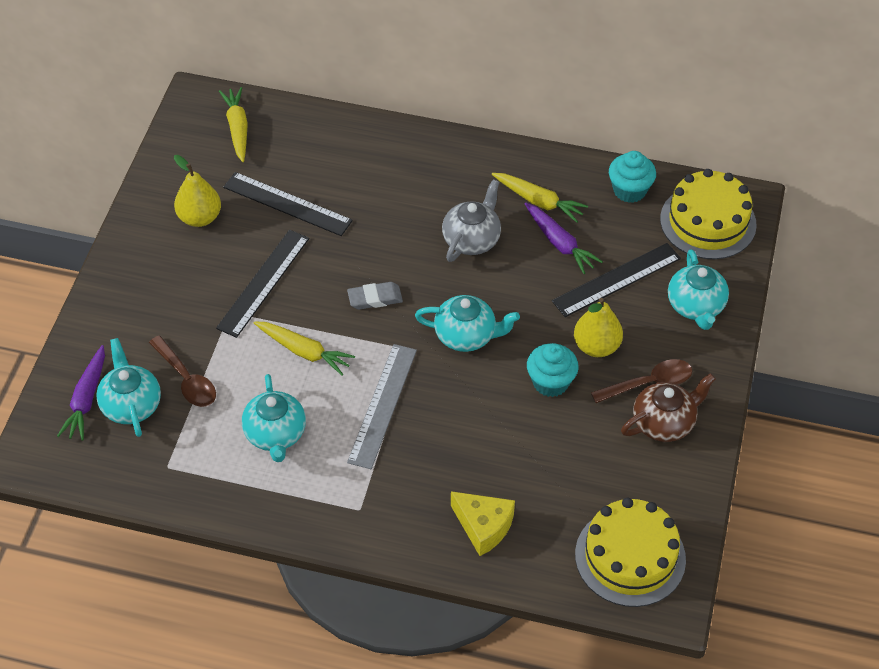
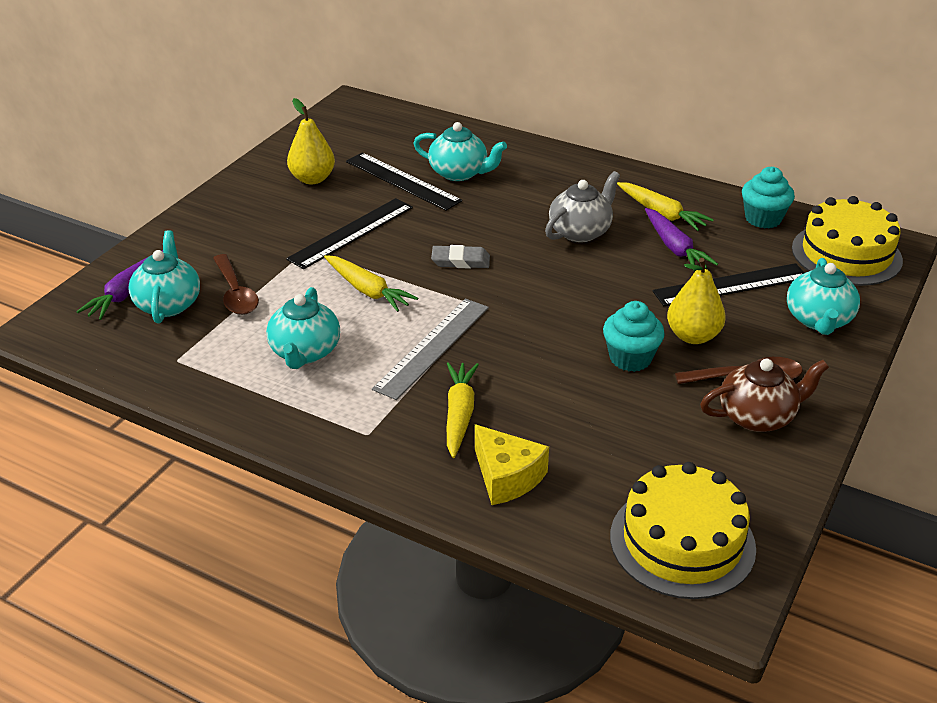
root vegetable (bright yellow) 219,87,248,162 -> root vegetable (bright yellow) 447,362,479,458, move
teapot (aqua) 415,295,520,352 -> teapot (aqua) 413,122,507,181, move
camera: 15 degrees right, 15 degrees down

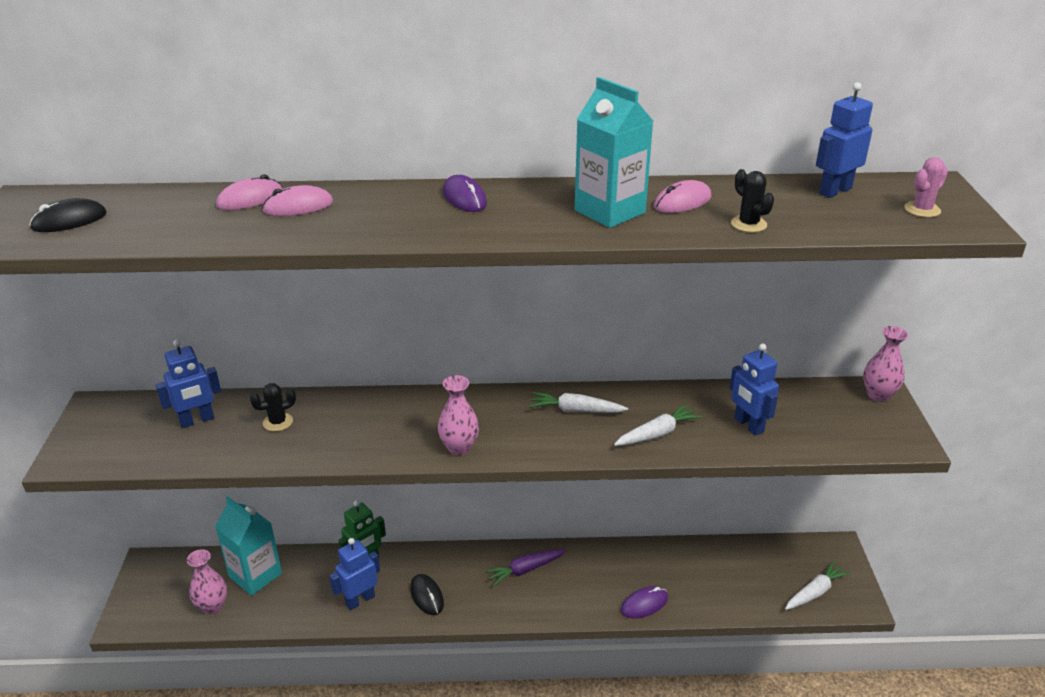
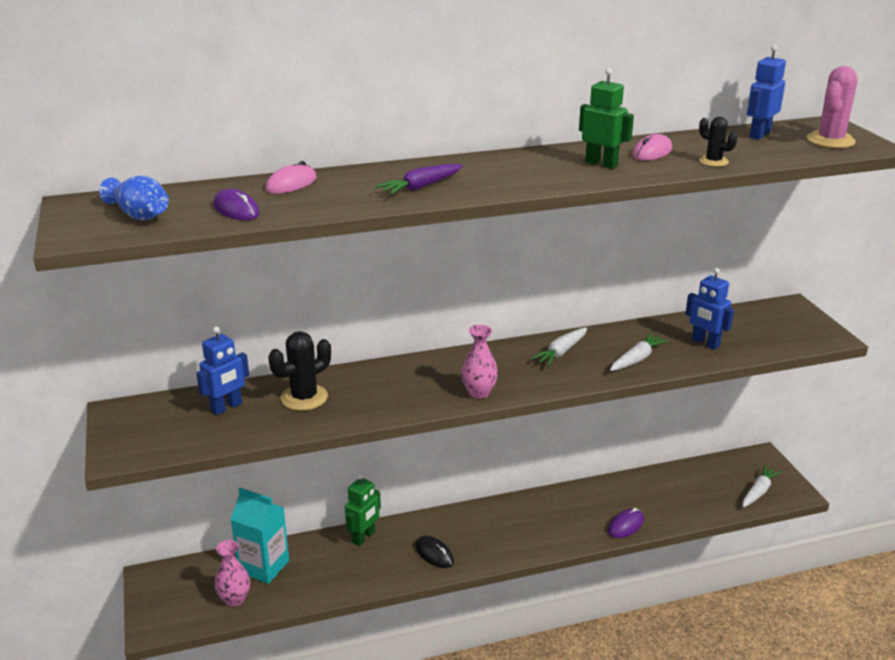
computer mouse (black) 29,198,106,232 -> vase (royal blue) 99,175,169,220
prickly plant (black) 250,383,296,432 -> prickly plant (black) 268,331,331,411, x1.70
computer mouse (pink) 262,185,333,216 -> none
toy robot (royal blue) 330,538,380,610 -> none
computer mouse (royal purple) 443,175,487,212 -> computer mouse (royal purple) 213,188,260,220, move
root vegetable (royal purple) 485,549,566,586 -> root vegetable (royal purple) 375,164,463,195, move
root vegetable (snow-white) 529,392,628,413 -> root vegetable (snow-white) 531,327,587,366, 45 degrees counterclockwise
milk carton (aqua) 575,77,654,228 -> toy robot (green) 579,68,634,169
vase (pink) 863,326,909,402 -> none
prickly plant (pink) 904,157,948,217 -> prickly plant (pink) 807,66,858,148, x1.70
camera: 15 degrees left, 5 degrees down

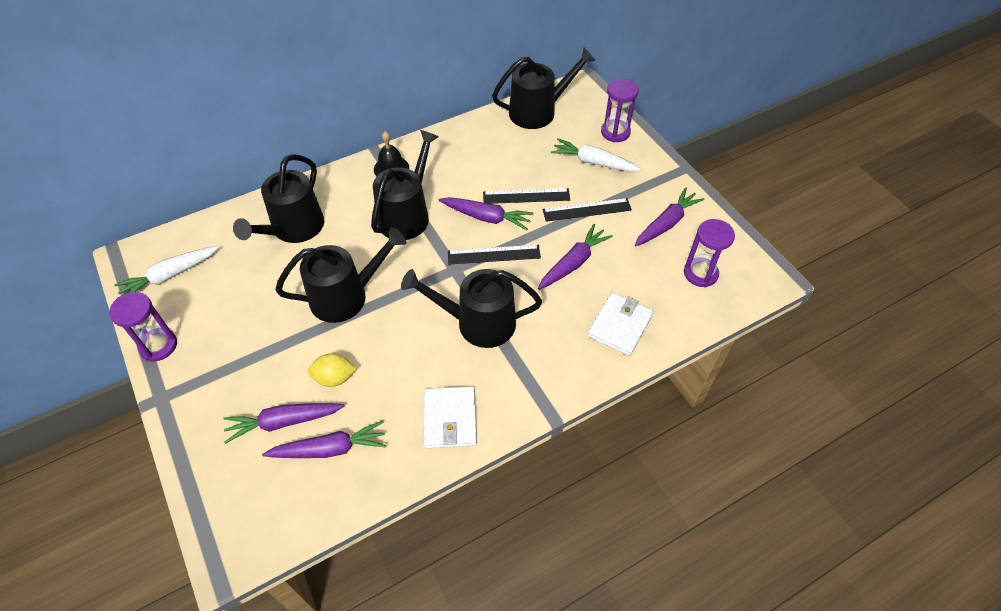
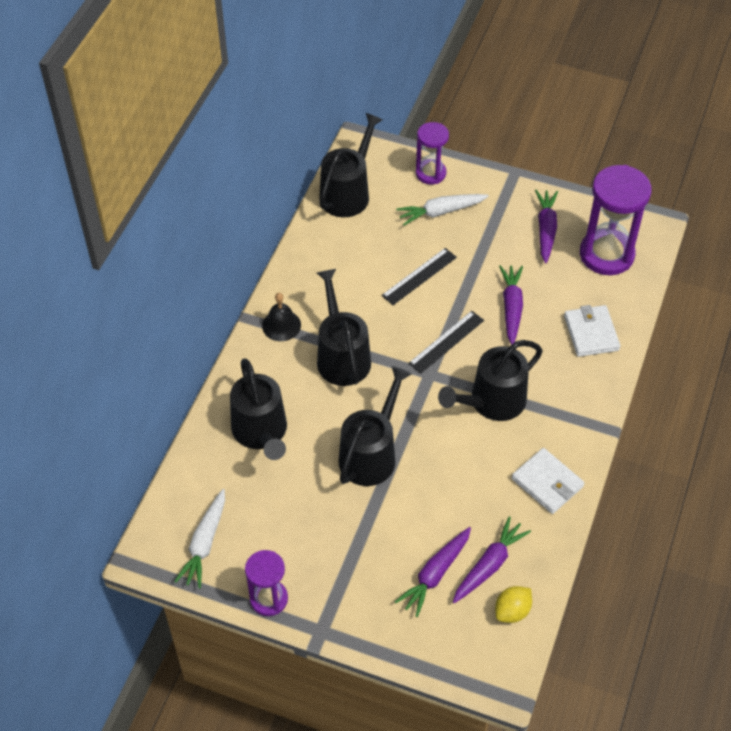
lemon (bright yellow) 308,353,357,387 -> lemon (bright yellow) 495,586,532,623, move
root vegetable (royal purple) 438,197,533,230 -> none
straightedge (black) 543,198,632,222 -> none
sandglass (royal purple) 684,219,735,287 -> sandglass (royal purple) 580,165,652,275, x1.71
camera: 40 degrees left, 0 degrees up

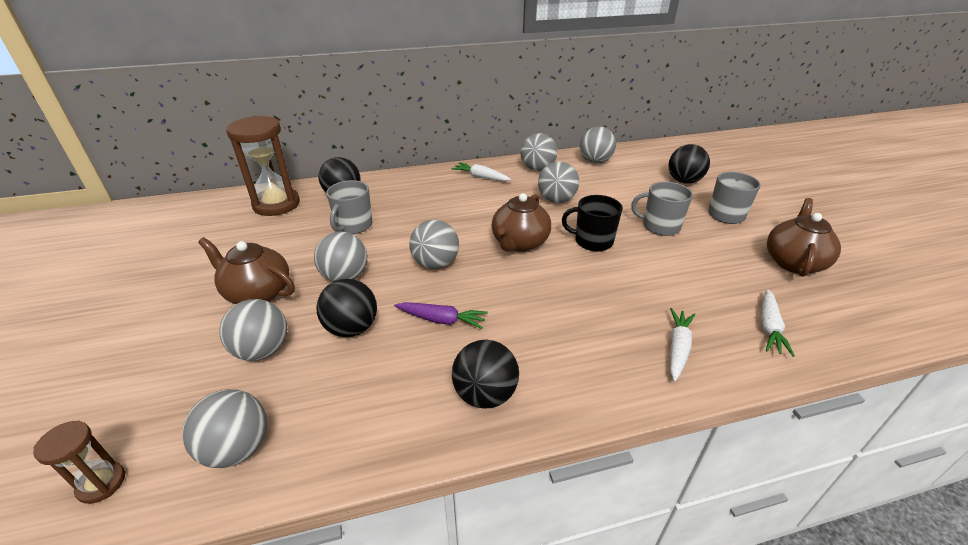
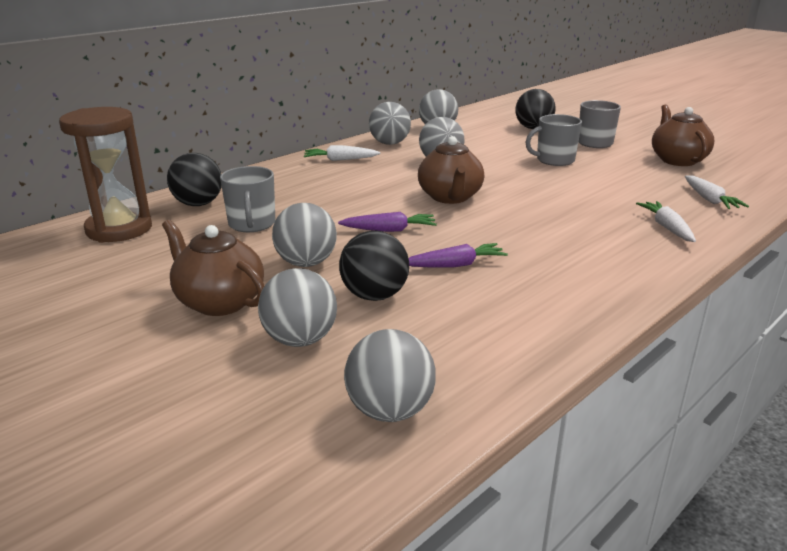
sandglass (russet) 33,420,125,504 -> none
teapot (russet) 198,237,295,304 -> teapot (russet) 162,220,264,316, 45 degrees clockwise
ball (grey) 409,220,459,269 -> root vegetable (royal purple) 338,212,437,232
ball (black) 452,339,519,408 -> none
tea mug (black) 562,195,623,251 -> none
camera: 30 degrees left, 10 degrees down

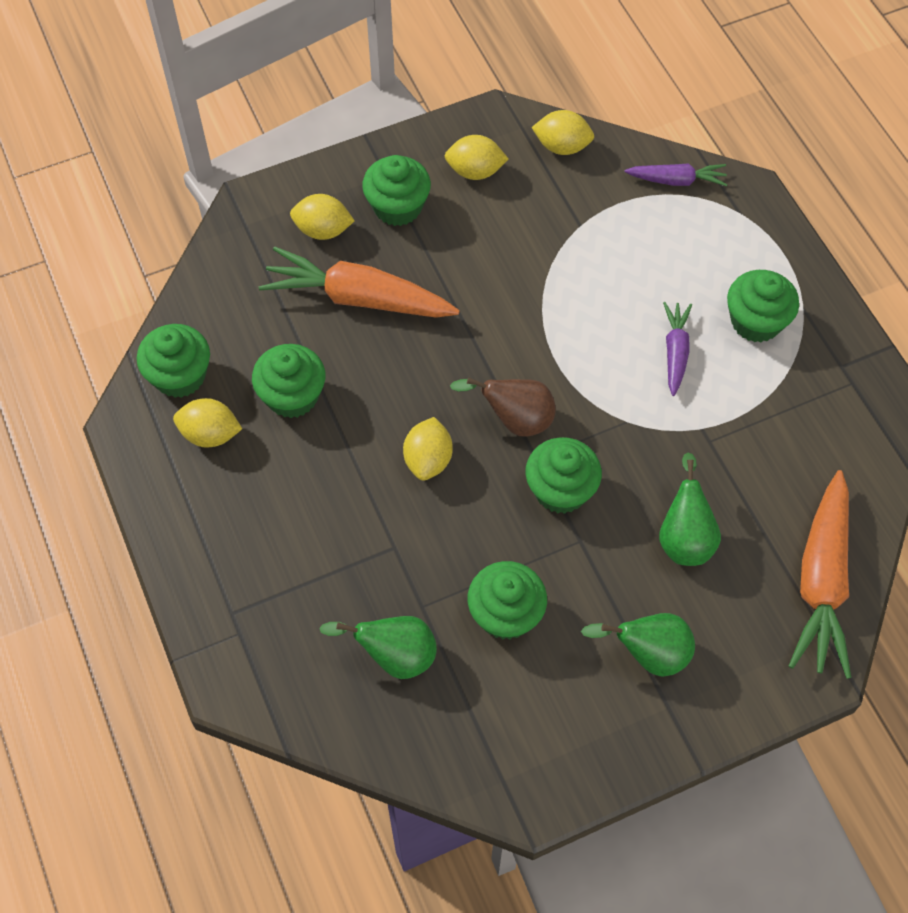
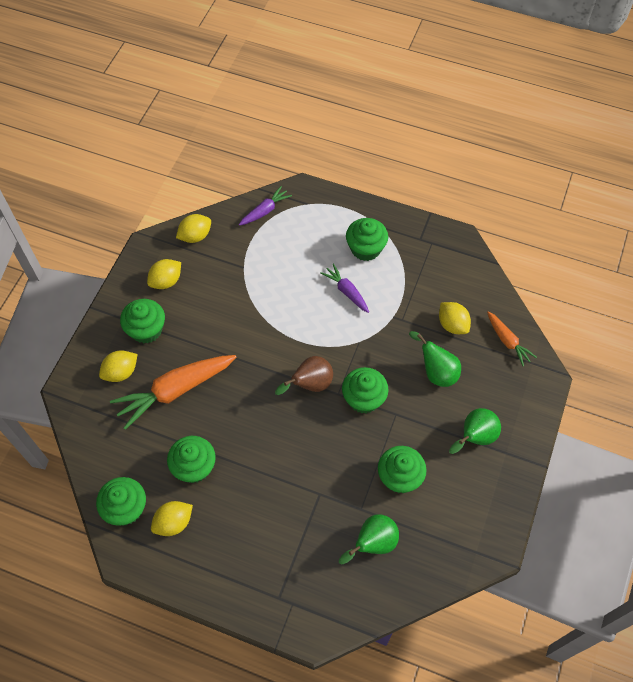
lemon (bright yellow) 403,417,453,481 -> lemon (bright yellow) 439,302,471,334, move
root vegetable (bright orange) 789,470,852,679 -> root vegetable (bright orange) 487,311,537,367, x0.53
camera: 45 degrees left, 0 degrees up

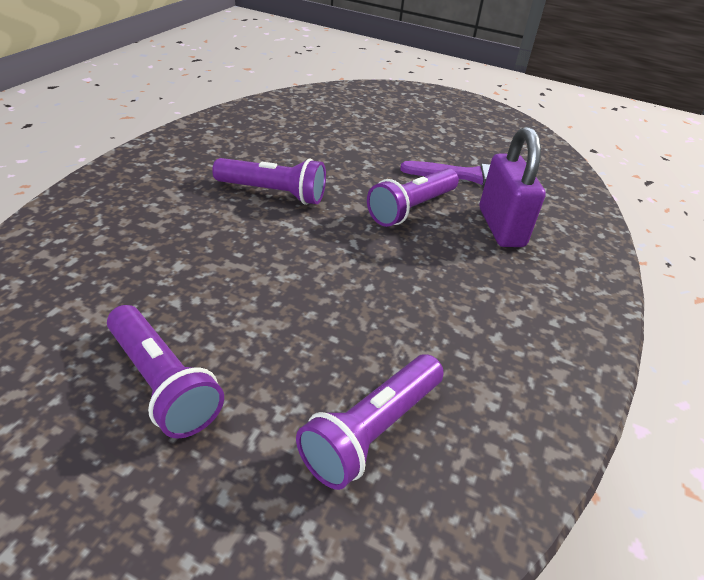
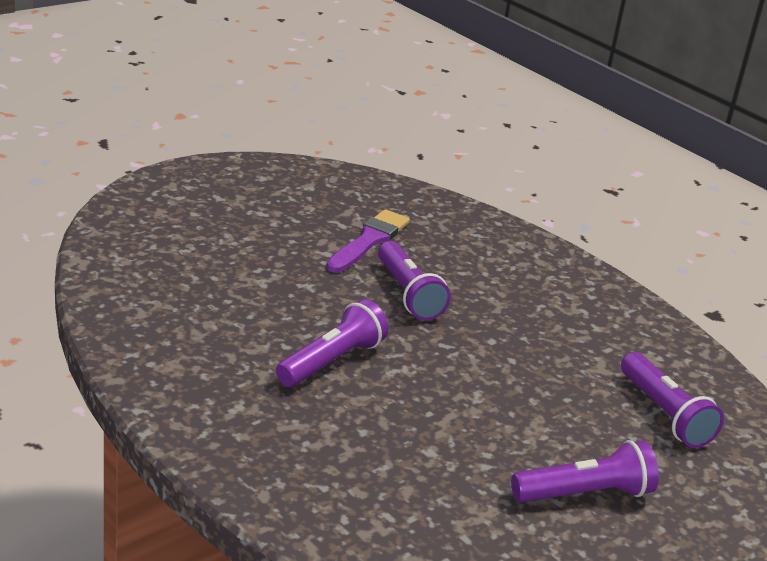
lock (royal purple) 480,127,546,247 -> none
camera: 65 degrees left, 10 degrees down

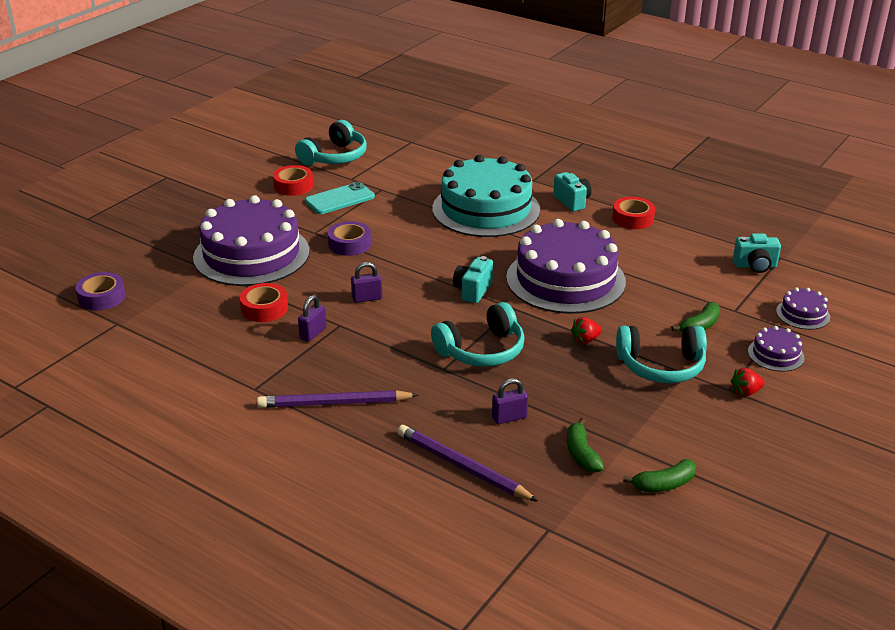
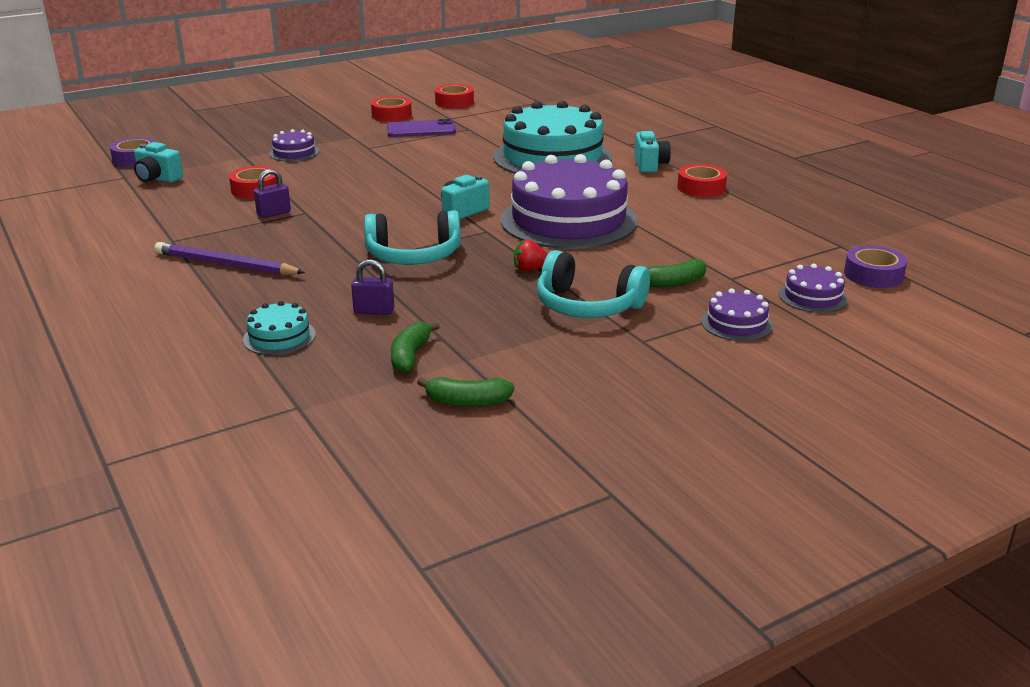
layer cake (royal purple) 193,195,310,286 -> layer cake (royal purple) 269,129,319,162, x0.42
headset (aqua) 295,120,367,166 -> sticky tape (red) 435,84,474,108
mobile phone (aqua) 305,182,375,214 -> mobile phone (royal purple) 387,119,456,137
sticky tape (royal purple) 328,221,371,256 -> sticky tape (royal purple) 844,245,907,288, move
lock (royal purple) 351,262,382,303 -> none
wooden pencil (royal purple) 397,425,538,501 -> layer cake (aqua) 243,301,316,355
toy strawberry (red) 730,368,764,397 -> none
camera (aqua) 733,233,781,273 -> camera (aqua) 134,142,183,183, move
camera: 25 degrees right, 5 degrees down

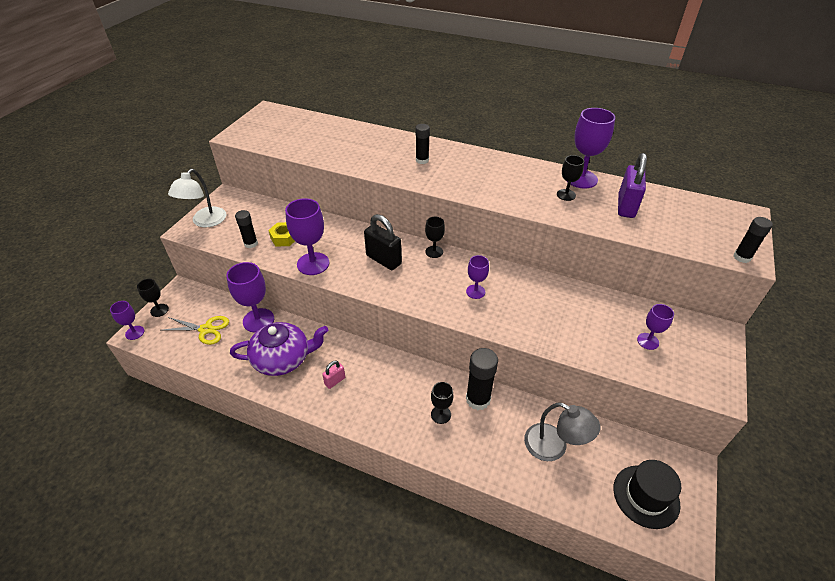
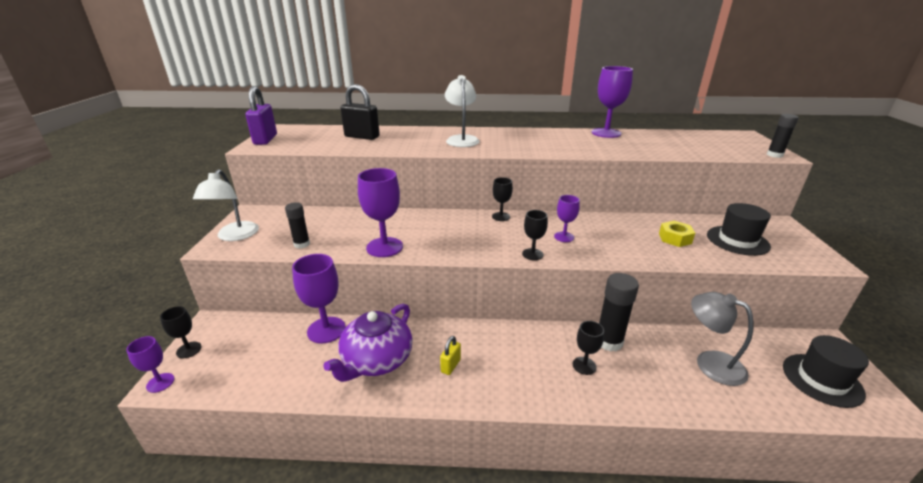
shears (bright yellow) 163,316,229,345 -> none
teapot (royal purple) 230,322,328,376 -> teapot (royal purple) 323,304,413,382, 150 degrees clockwise
hex nut (bright yellow) 268,222,295,246 -> hex nut (bright yellow) 659,221,695,247, move
lock (pink) 322,361,345,389 -> lock (bright yellow) 440,336,461,375
lock (black) 364,214,402,270 -> lock (black) 341,84,380,140, move
glue stick (black) 416,124,430,164 -> reading lamp (snow-white) 445,75,480,147
reading lamp (grey) 524,402,600,461 -> reading lamp (grey) 691,292,754,386, 150 degrees counterclockwise
wine glass (black) 557,155,584,201 -> wine glass (black) 522,210,548,260, move
lock (royal purple) 618,153,647,218 -> lock (royal purple) 245,86,277,145, move
wine glass (royal purple) 637,304,674,350 -> hat (black) 707,203,771,256
camera: 20 degrees left, 15 degrees down

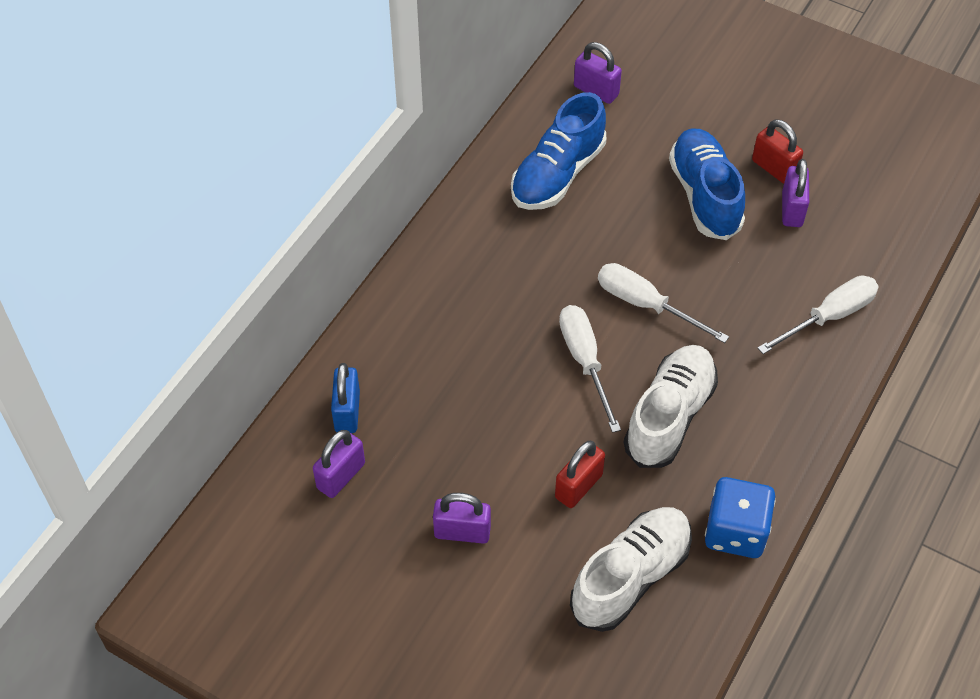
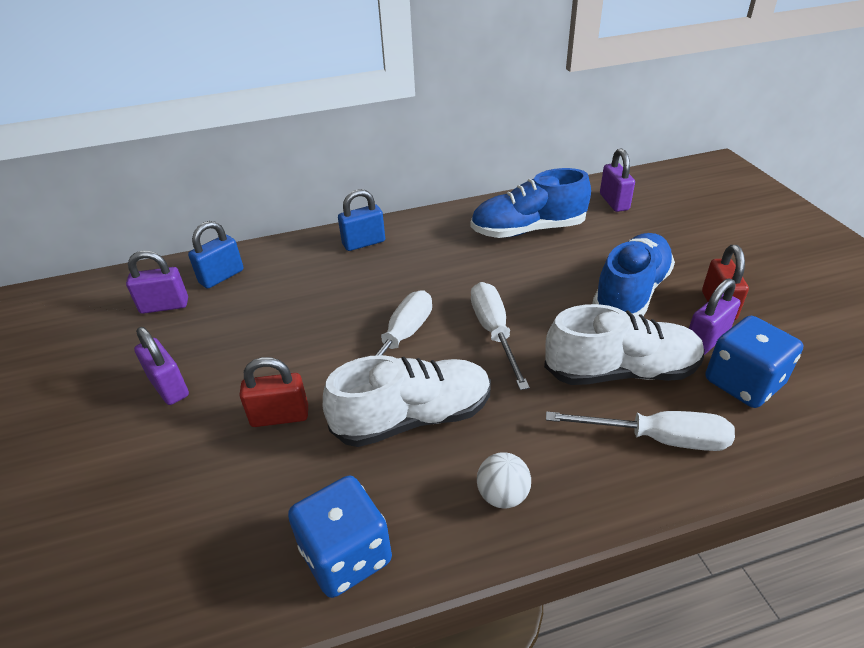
shoe (snow-white) 570,507,692,632 -> shoe (snow-white) 544,304,705,385, move
none -> lock (royal blue) 338,189,385,251
none -> ball (snow-white) 477,452,531,508
none -> die (royal blue) 705,316,803,408
camera: 45 degrees right, 15 degrees down

